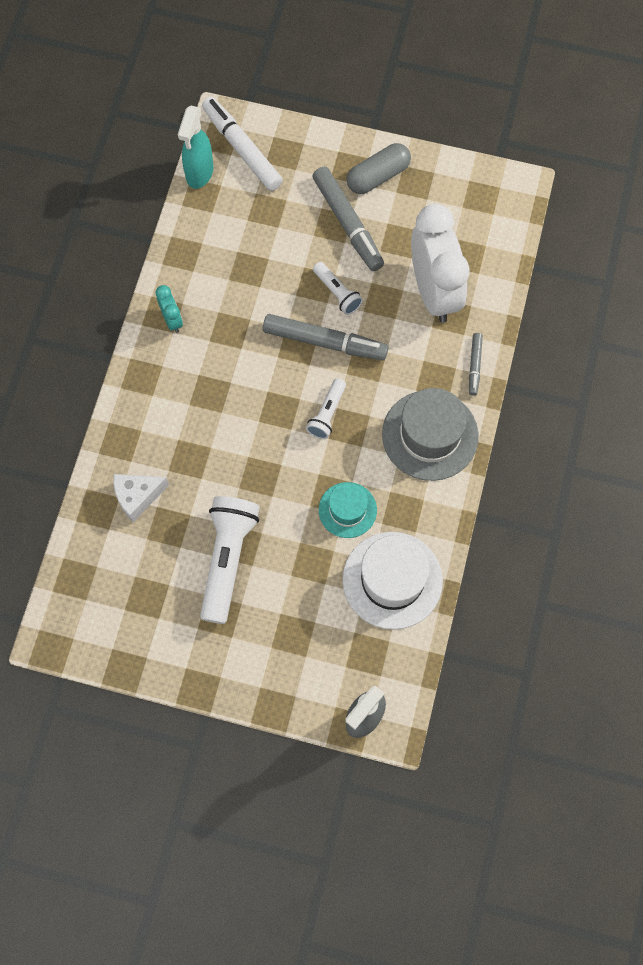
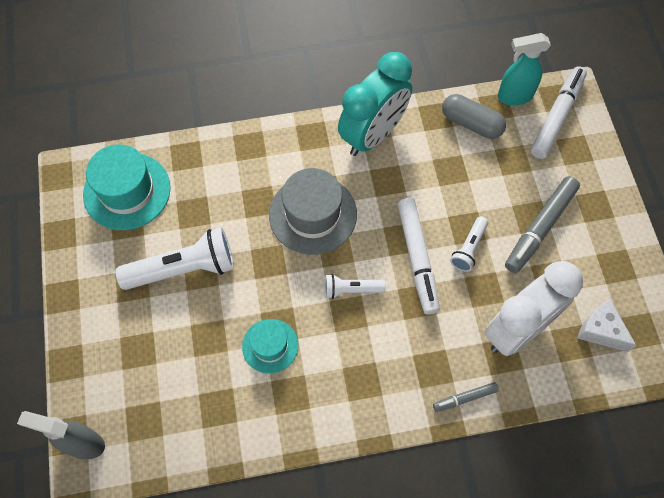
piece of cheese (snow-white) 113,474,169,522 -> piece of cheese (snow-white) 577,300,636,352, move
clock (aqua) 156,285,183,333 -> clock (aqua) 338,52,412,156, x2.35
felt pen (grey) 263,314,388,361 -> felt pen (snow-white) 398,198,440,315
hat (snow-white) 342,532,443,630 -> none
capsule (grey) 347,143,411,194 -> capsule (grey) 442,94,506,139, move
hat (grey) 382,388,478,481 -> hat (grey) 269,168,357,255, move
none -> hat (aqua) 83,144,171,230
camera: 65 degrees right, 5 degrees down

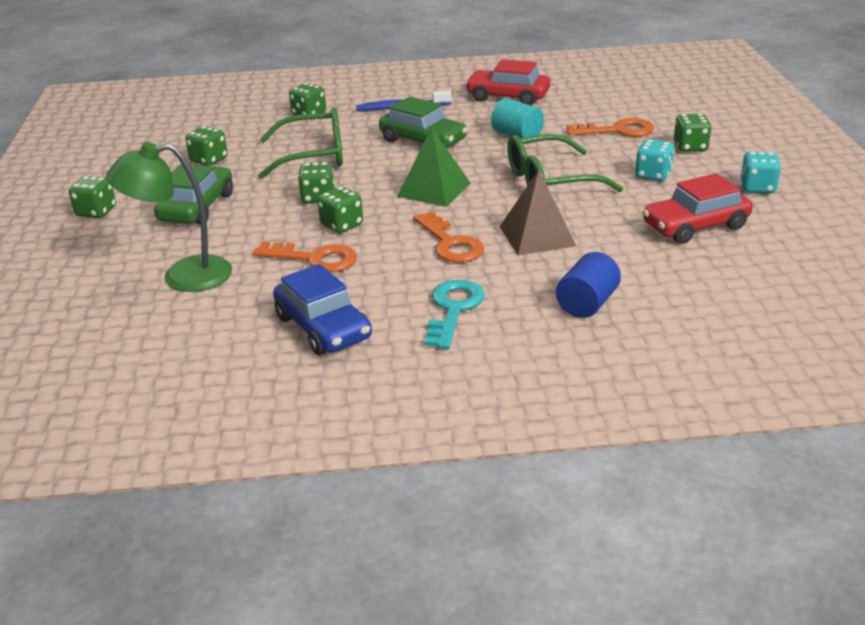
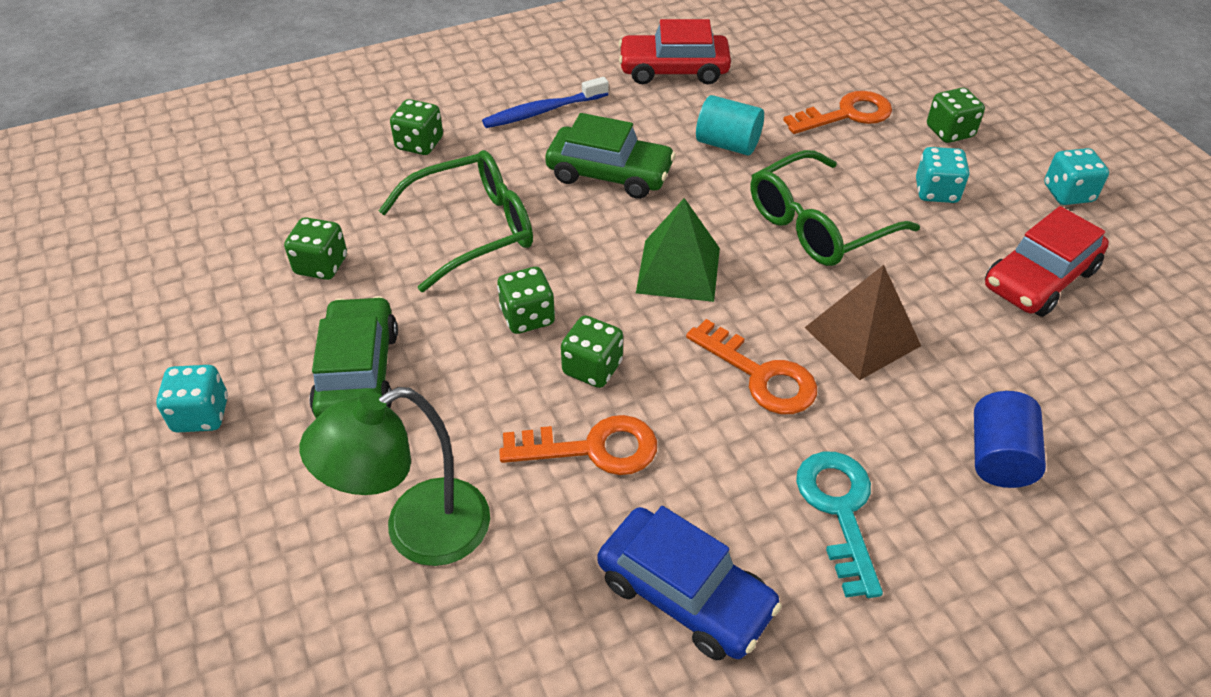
die (green) 69,176,116,218 -> die (aqua) 156,365,228,433
camera: 20 degrees left, 15 degrees up

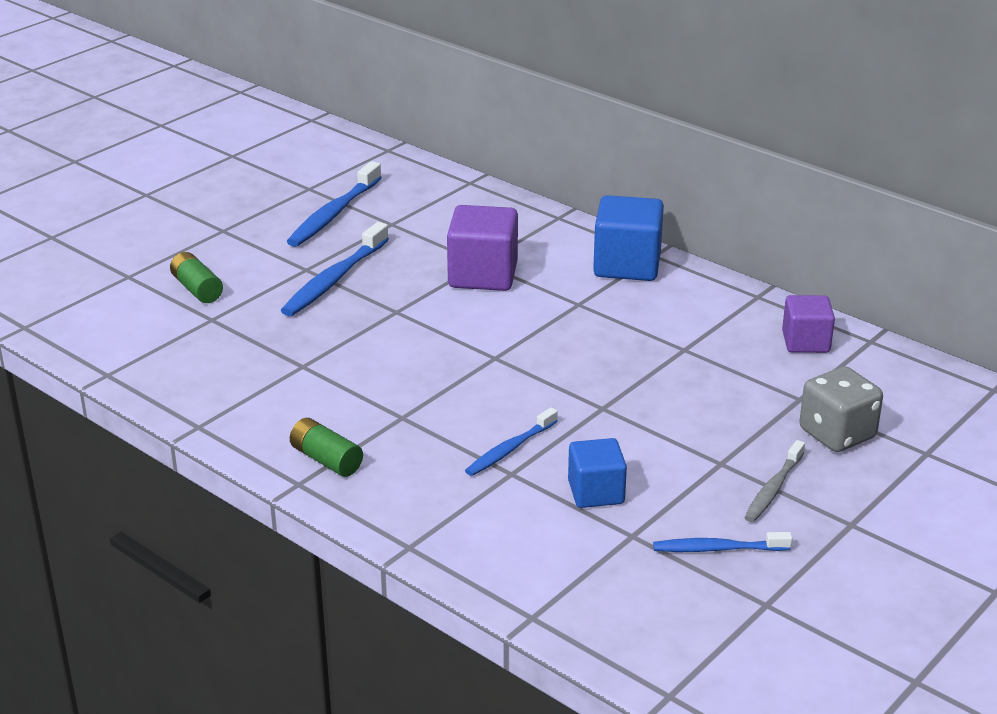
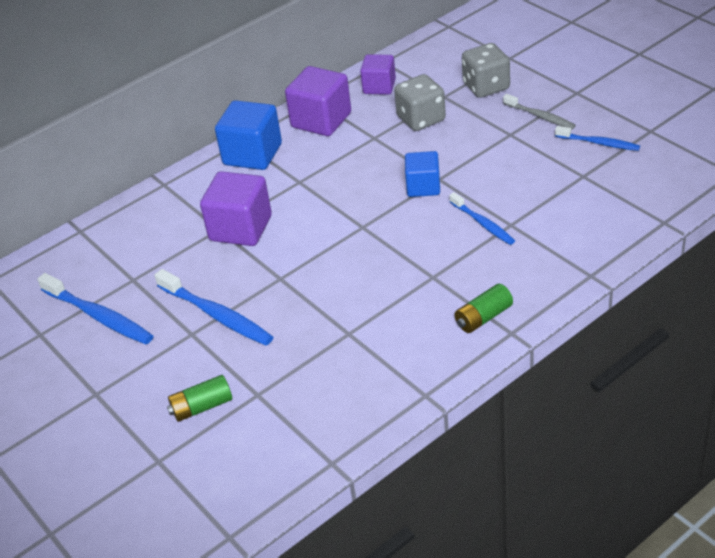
cube (royal blue) 568,438,627,508 -> cube (royal blue) 405,151,440,197, move
dental brush (royal blue) 653,532,792,552 -> dental brush (royal blue) 555,126,640,151, 75 degrees counterclockwise
none -> cube (royal purple) 285,66,351,136
none -> die (grey) 394,74,446,131
camera: 75 degrees left, 10 degrees up

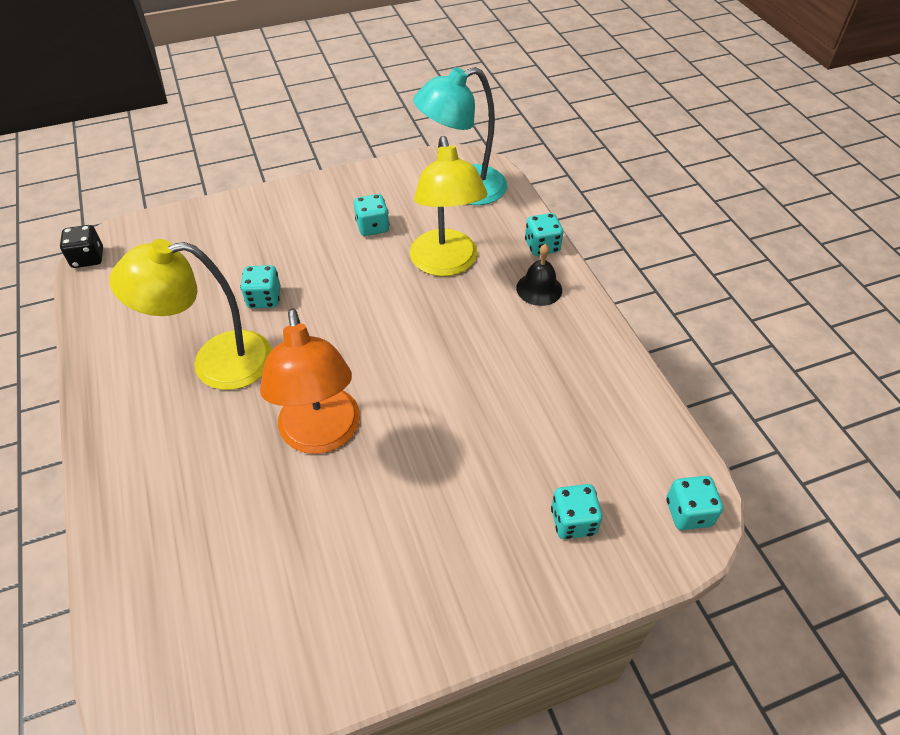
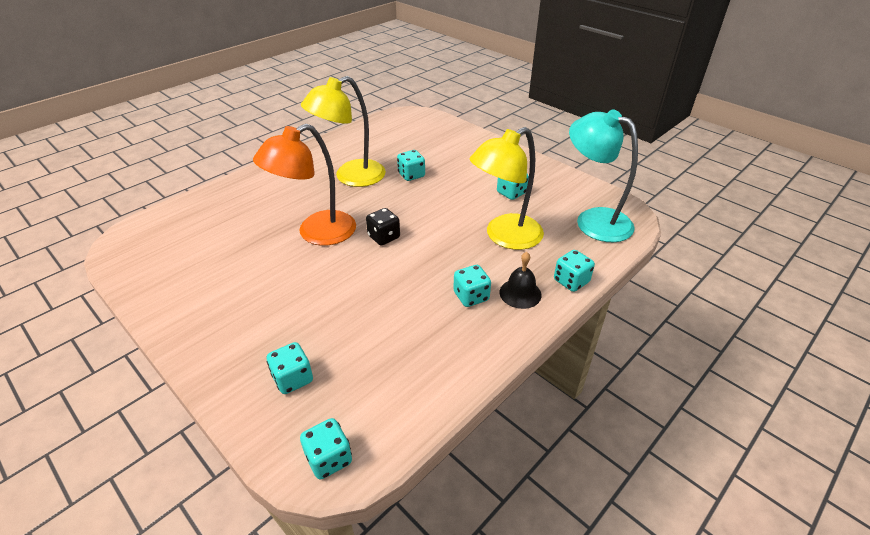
die (black) 60,225,103,268 -> die (black) 366,208,400,245, move
reading lamp (bright yellow) 110,239,272,390 -> reading lamp (bright yellow) 301,76,386,187, 90 degrees counterclockwise
none -> die (aqua) 453,265,491,307
camera: 65 degrees right, 10 degrees down

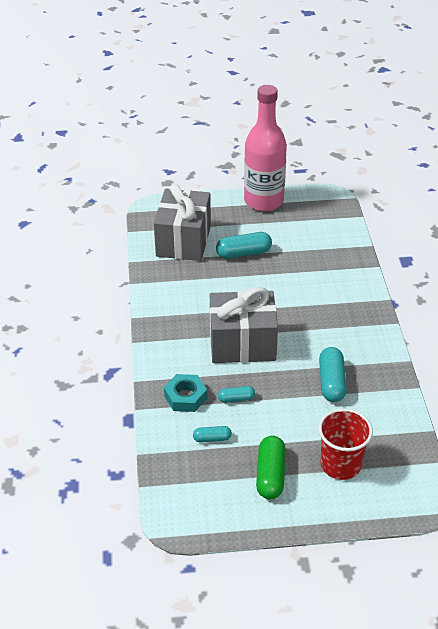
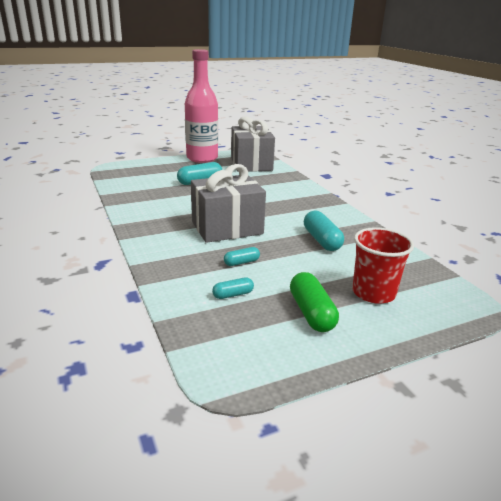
gift (grey) 154,184,211,261 -> gift (grey) 231,116,275,172, move
hex nut (aqua) 164,374,207,412 -> none
camera: 20 degrees left, 15 degrees down

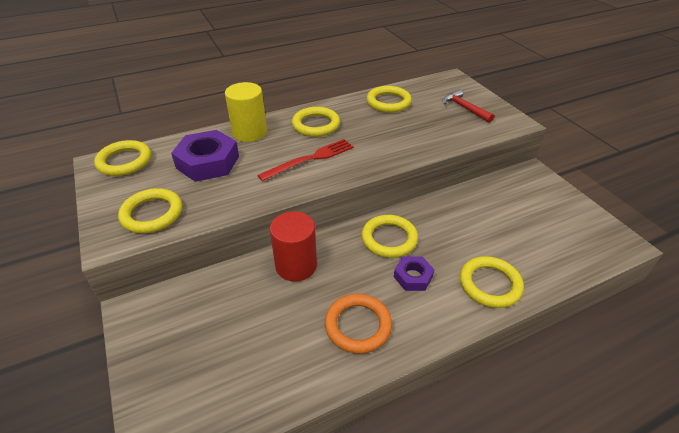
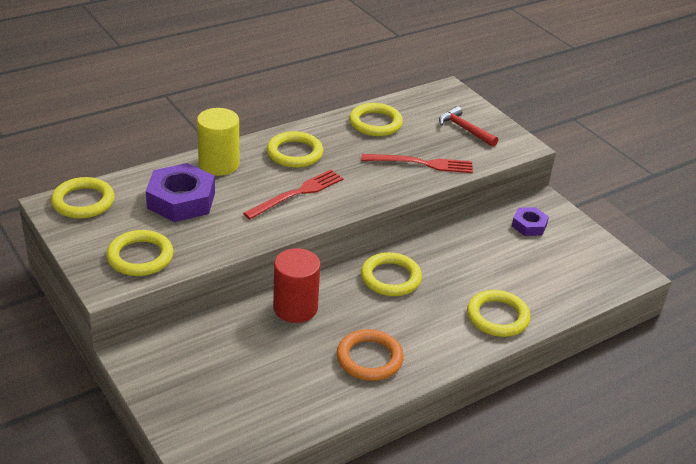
hex nut (royal purple) 394,256,435,291 -> hex nut (royal purple) 512,207,549,236, move
none -> dinner fork (red) 361,154,473,173
camera: 10 degrees left, 5 degrees down

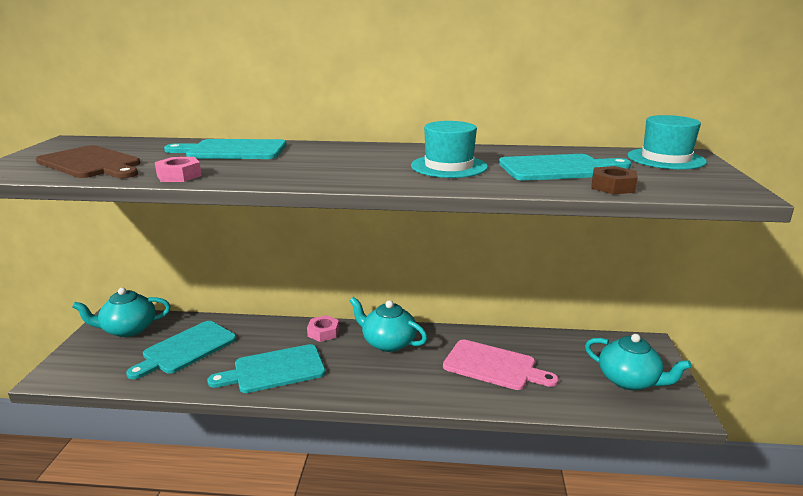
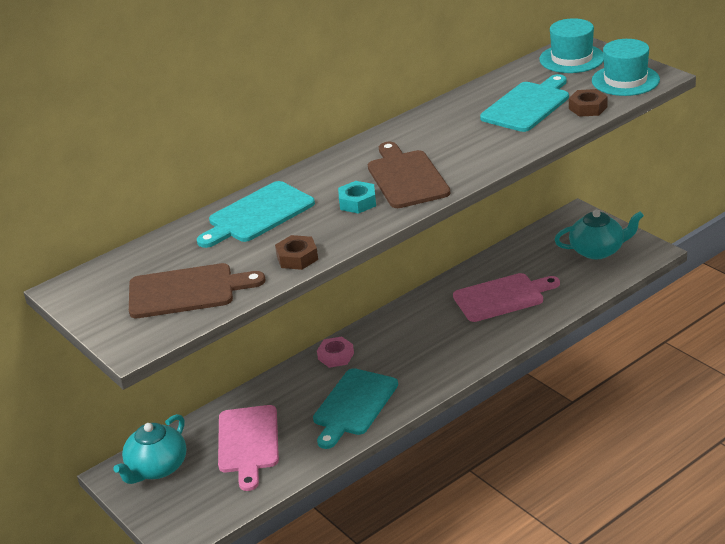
bread board (aqua) 126,321,236,379 -> bread board (pink) 218,405,279,491
hex nut (pink) 155,157,202,182 -> hex nut (russet) 275,235,318,270
teapot (aqua) 350,297,427,352 -> none
hat (aqua) 411,121,488,178 -> hat (aqua) 592,39,660,96, move
none -> hex nut (aqua) 338,181,376,214
none -> bread board (russet) 368,142,450,208
camera: 40 degrees left, 10 degrees up

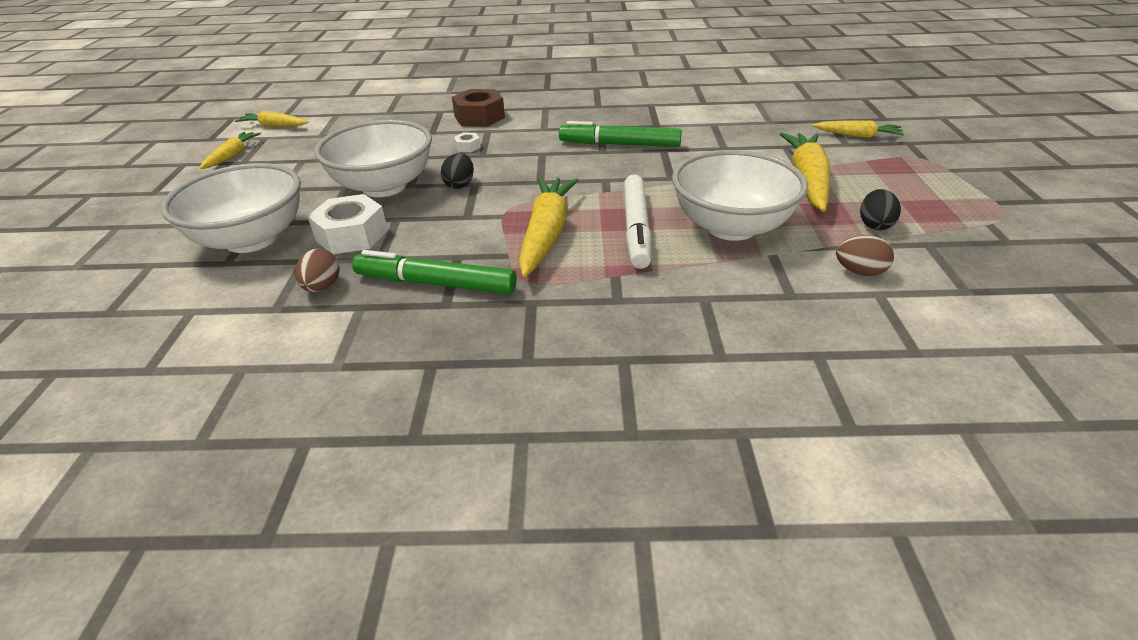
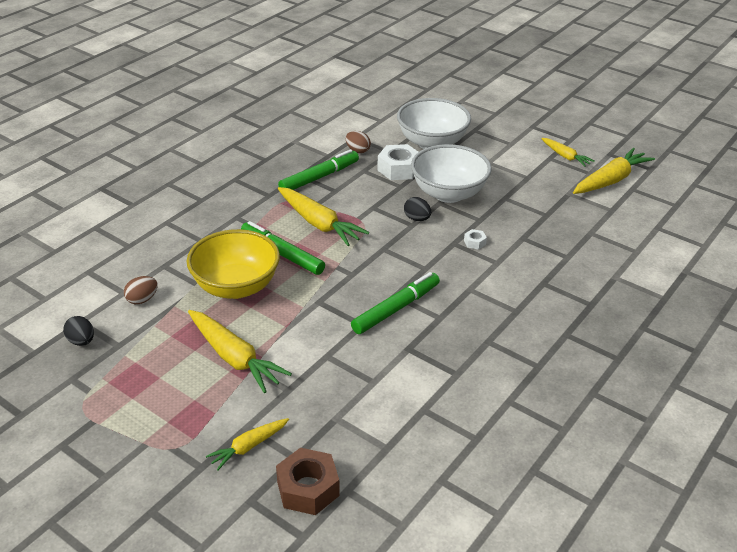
root vegetable (bright yellow) 235,111,309,127 -> root vegetable (bright yellow) 573,148,655,194, x1.73
hex nut (russet) 452,89,505,127 -> hex nut (russet) 276,448,340,515, move
felt pen (snow-white) 624,175,652,269 -> felt pen (green) 241,221,325,275
deep dish (snow-white) 672,150,808,241 -> deep dish (bright yellow) 186,229,280,299
toy egg (black) 860,189,901,230 -> toy egg (black) 63,316,94,346, move
camera: 125 degrees right, 0 degrees up

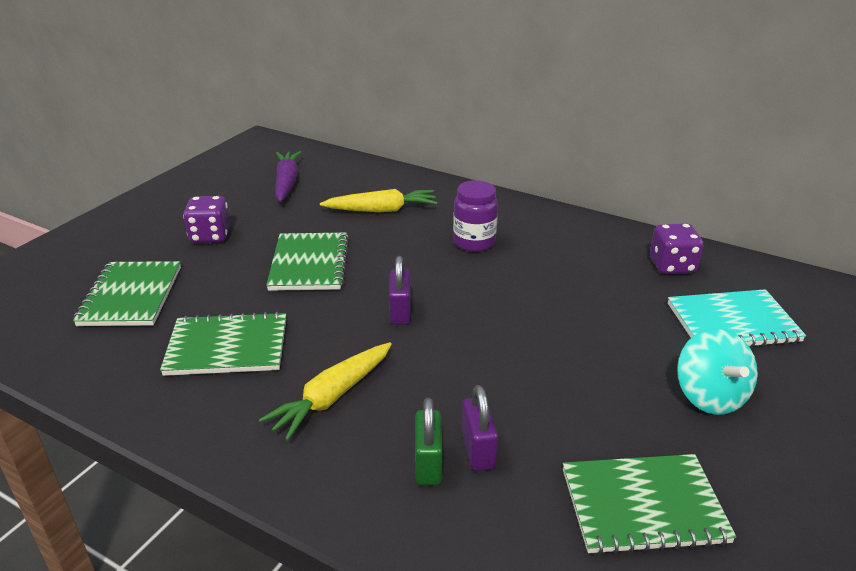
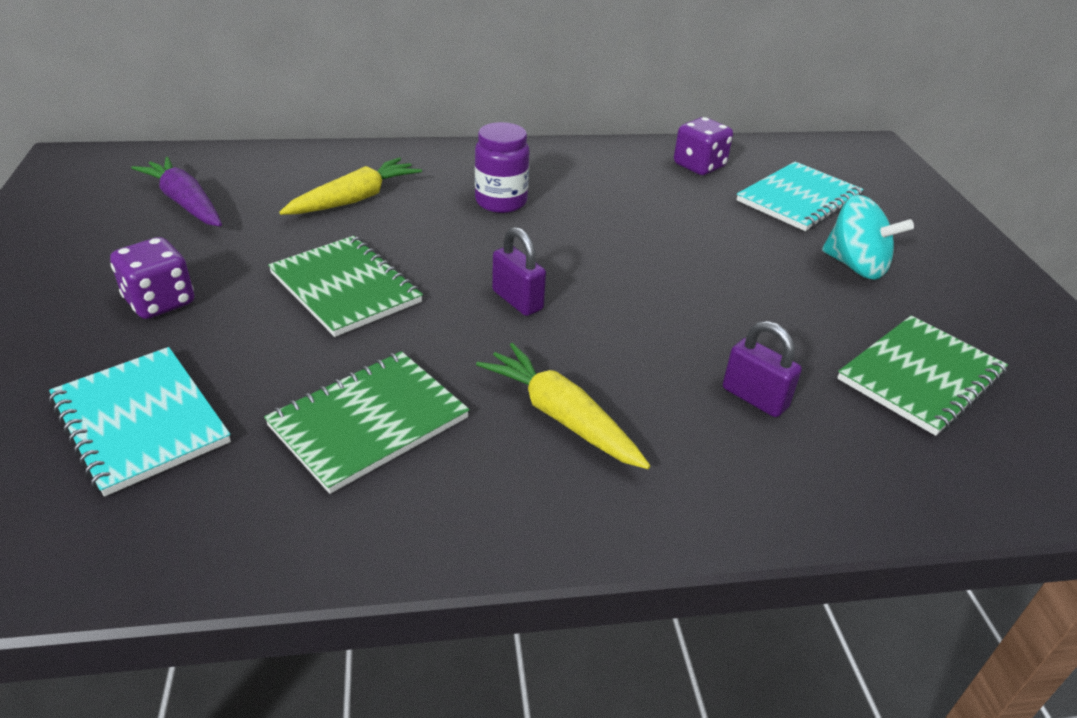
exercise book (green) 73,261,181,326 -> exercise book (aqua) 49,347,231,497
root vegetable (bright yellow) 259,342,392,441 -> root vegetable (bright yellow) 476,343,650,469, 135 degrees clockwise
lock (green) 415,398,443,485 -> none
camera: 40 degrees left, 5 degrees up

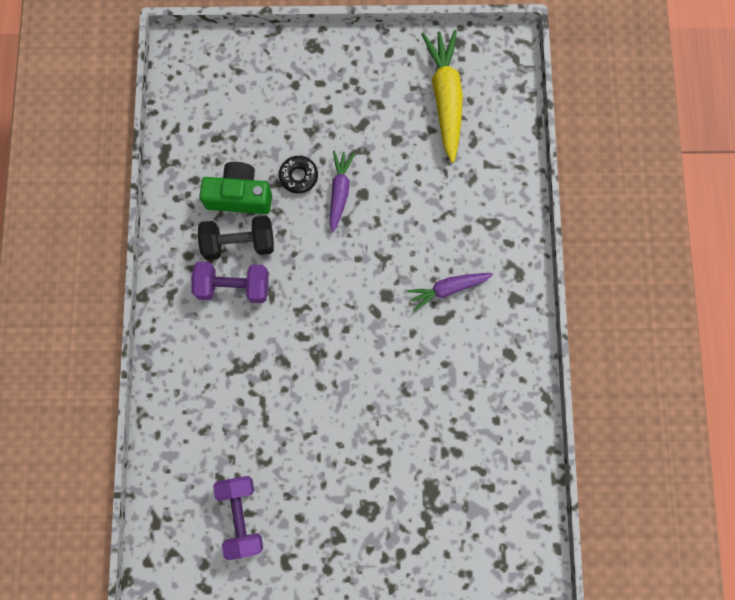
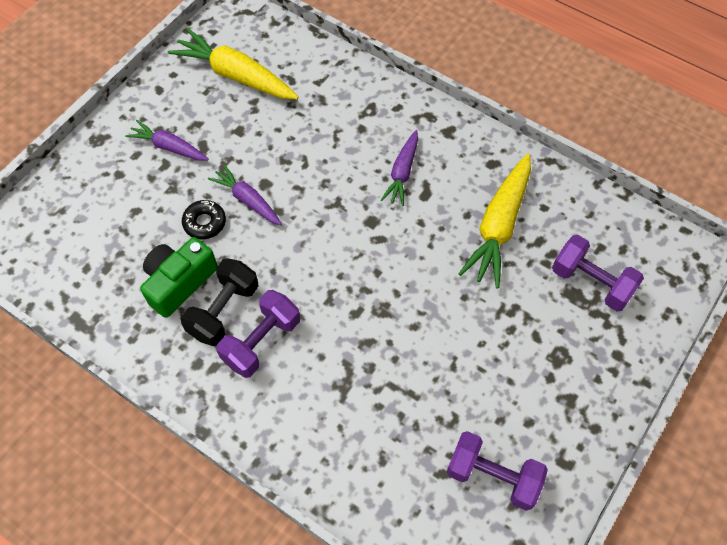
none -> root vegetable (royal purple) 125,120,209,161
none -> root vegetable (bright yellow) 458,153,531,288
none -> free weight (royal purple) 552,235,644,311
camera: 55 degrees left, 15 degrees down

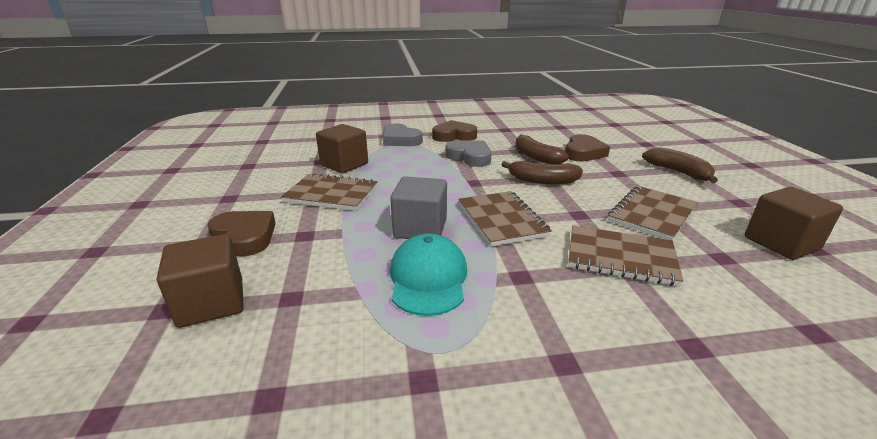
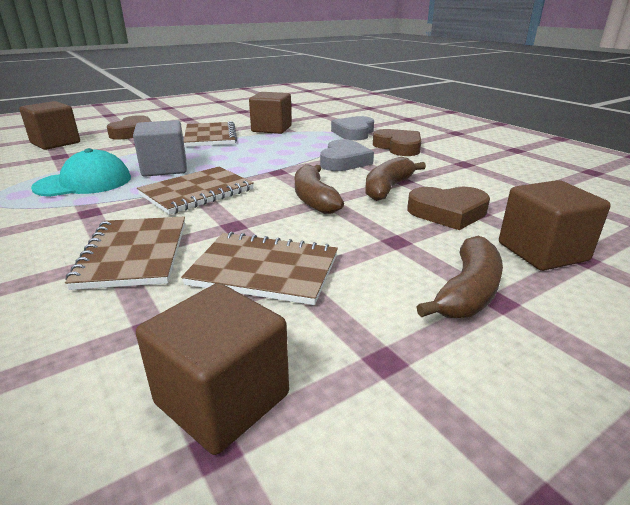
none -> cube (russet) 499,180,611,271
camera: 65 degrees right, 0 degrees up

